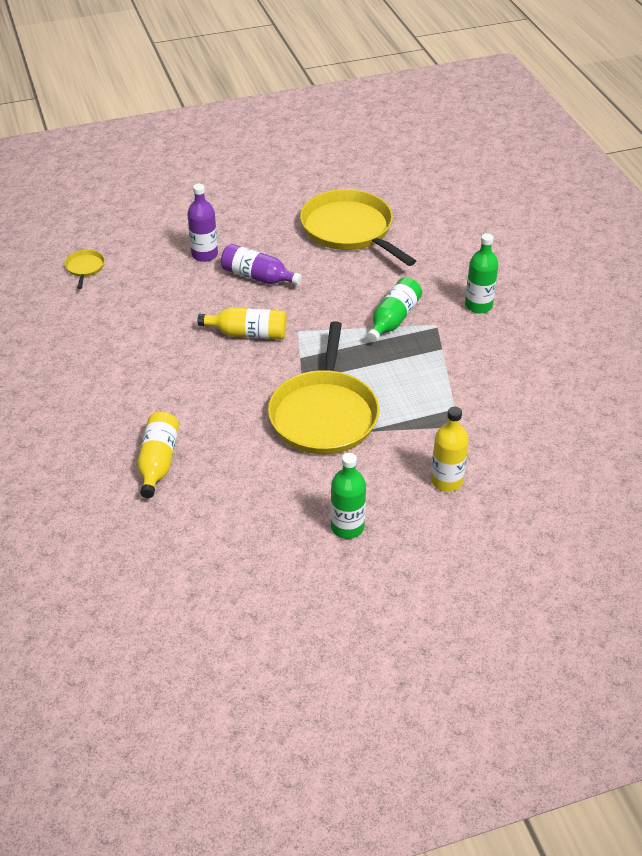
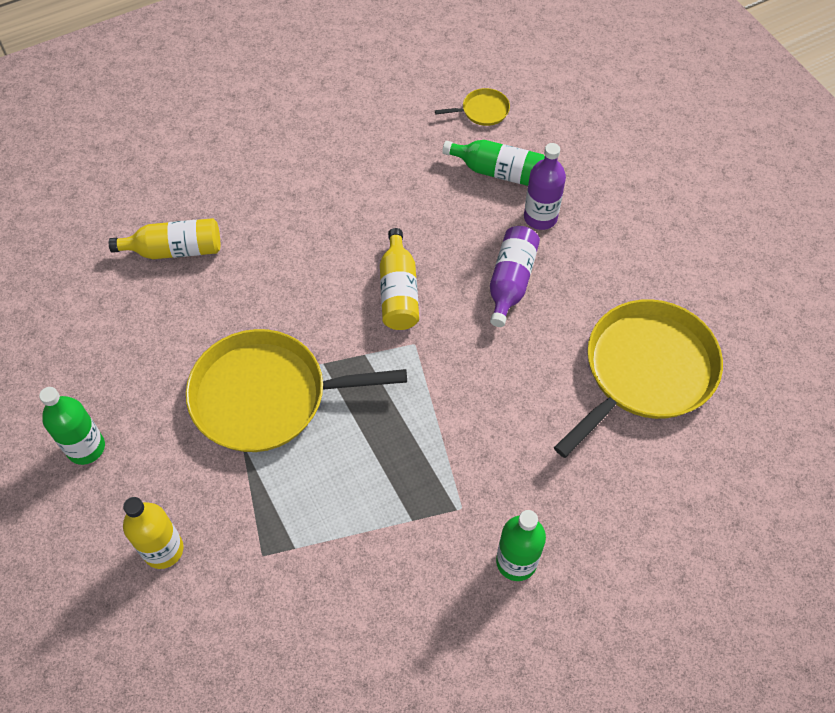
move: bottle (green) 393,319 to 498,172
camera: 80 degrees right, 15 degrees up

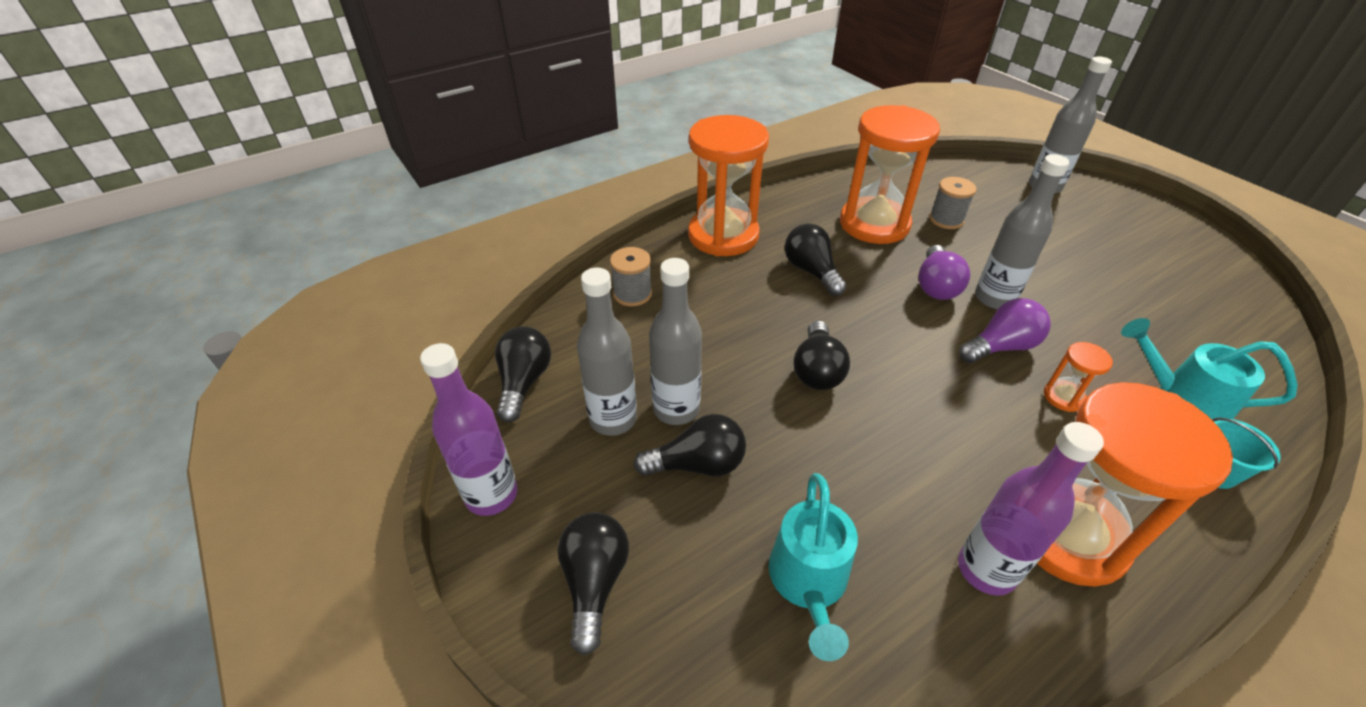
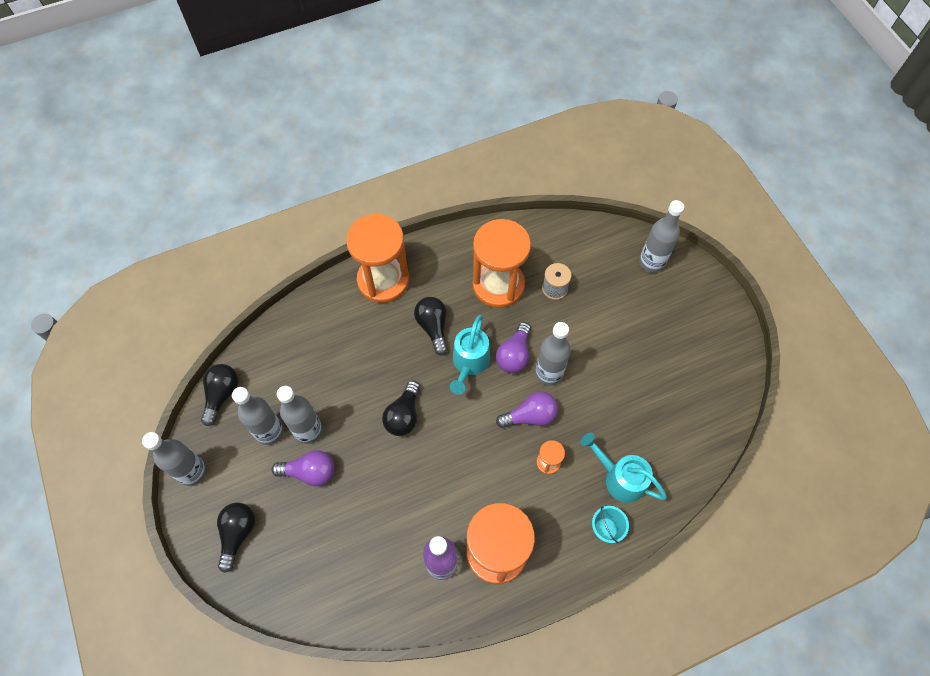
delete: spool (grey) 632,294
move: watering can (turquoise) 808,584 to 469,363
recolor: bottle (purple) 491,495 to bottle (grey) 193,472; light bulb (black) 697,464 to light bulb (purple) 310,472
camera: 10 degrees right, 20 degrees up

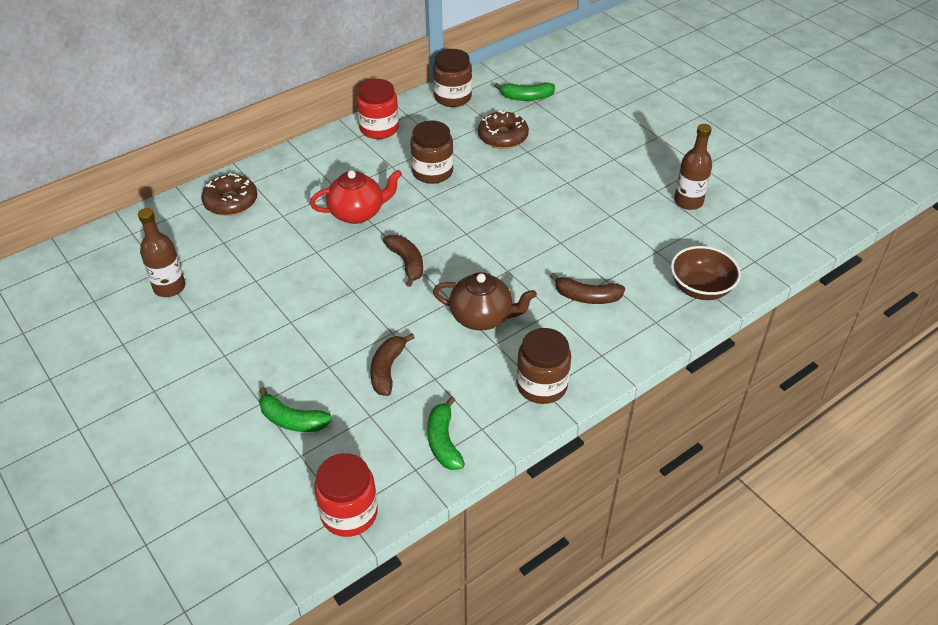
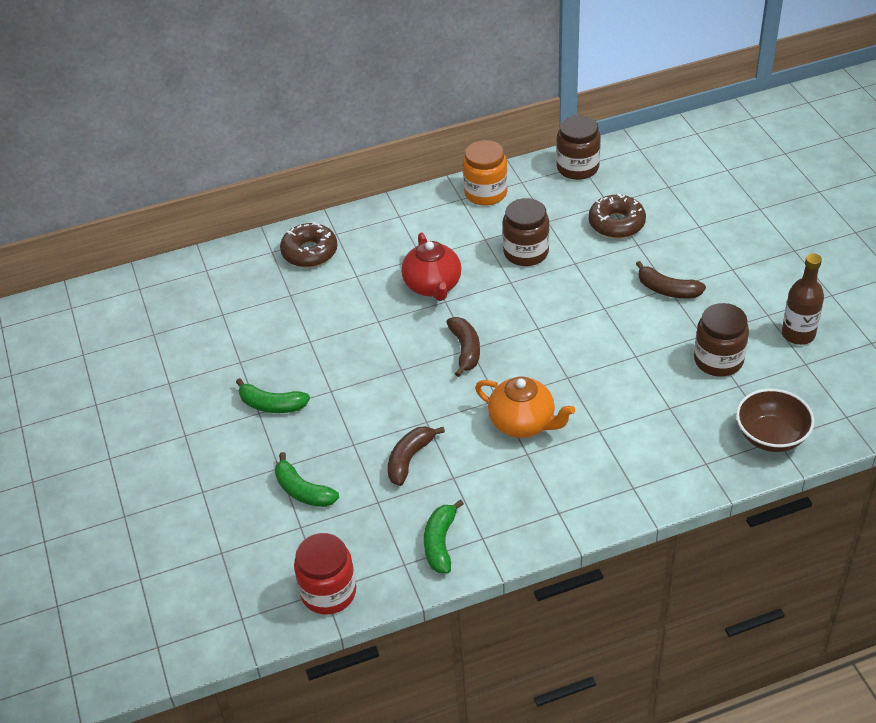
delete: bottle (brown) 169,287
move: banana (green) 526,97 to 272,405; jar (brown) 541,385 to 718,360; banana (brown) 587,297 to 667,290
recolor: jar (red) 379,128 to jar (orange) 485,193; teapot (brown) 482,317 to teapot (orange) 523,423
rotate: teapot (red) 357,213 = 433,286 75 degrees clockwise
camera: 20 degrees right, 0 degrees up

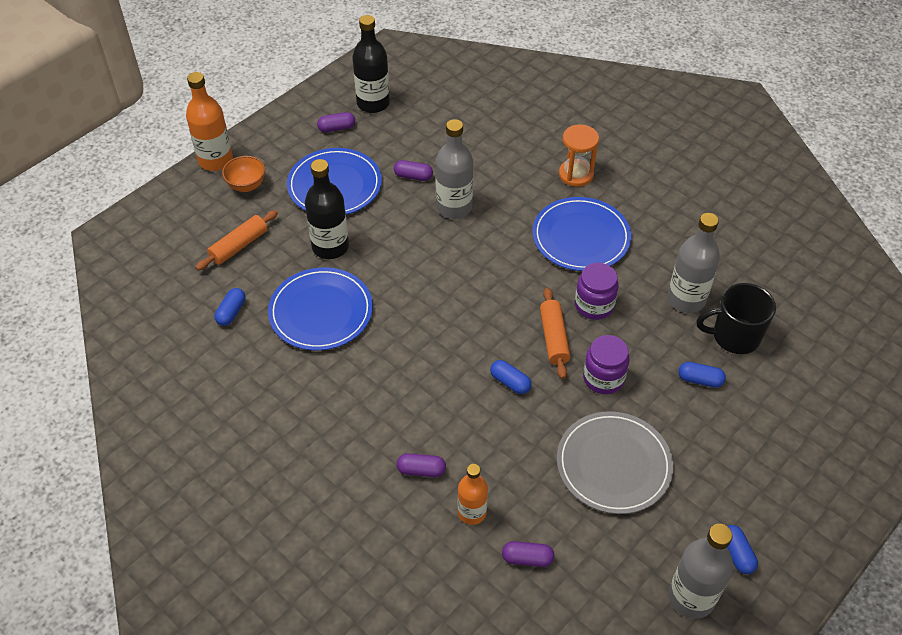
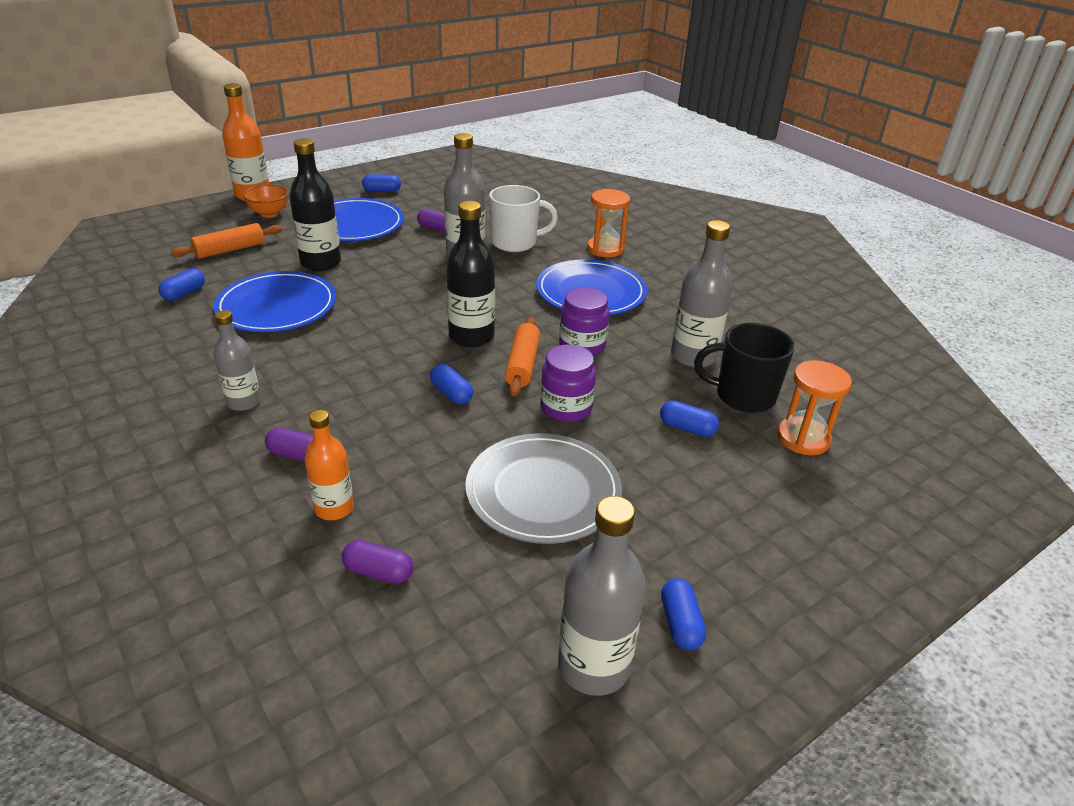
insert: bottle (grey) 244,402; mug (white) 515,243; hourglass (orange) 803,438
move: bottle (black) 373,103 to 471,336
recolor: capsule (purple) 337,128 to capsule (blue) 382,191
camera: 10 degrees right, 15 degrees down

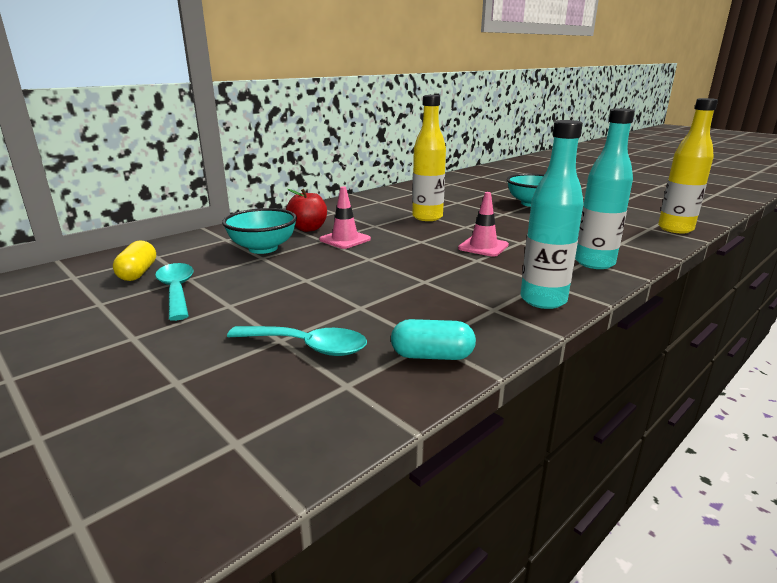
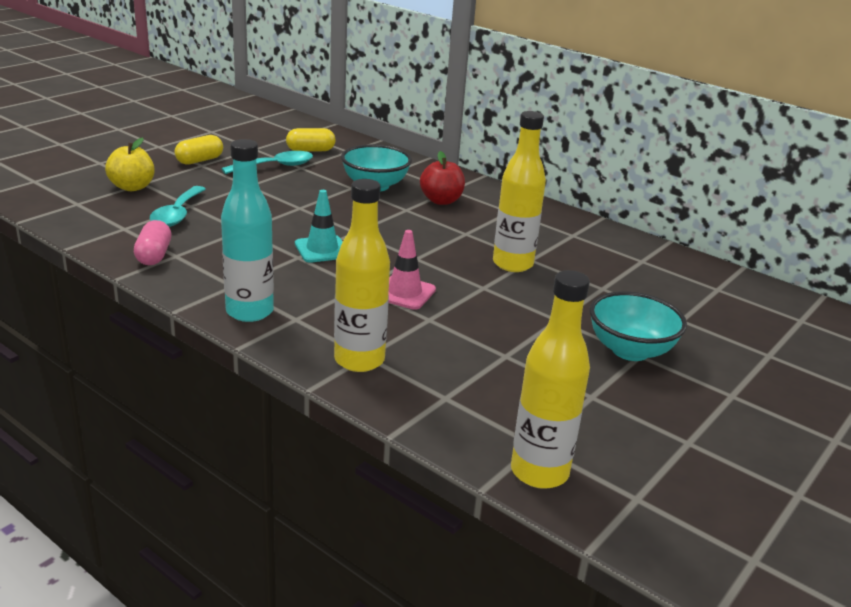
delete: traffic cone (pink) 345,239
insert: apple (yellow) 132,187; capsule (yellow) 199,160; traffic cone (turquoise) 322,249
recolor: capsule (turquoise) 432,356 to capsule (pink) 154,255; bottle (turquoise) 594,263 to bottle (yellow) 359,360
camera: 80 degrees right, 5 degrees up

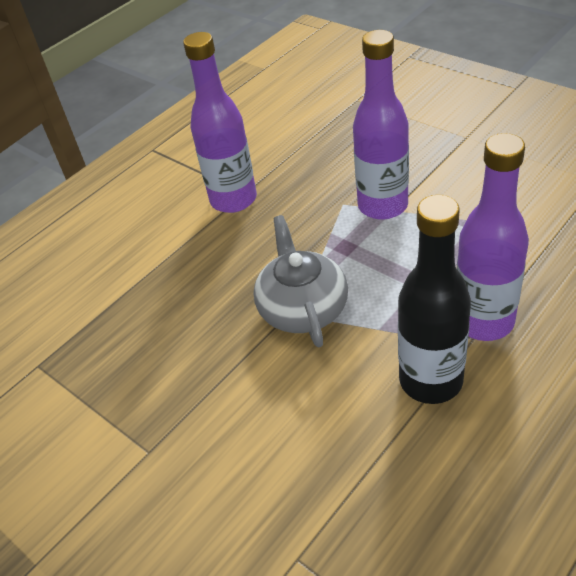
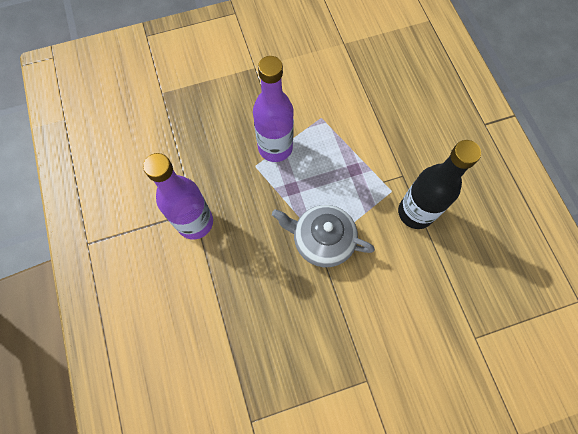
delete: bottle (purple) 483,321
camera: 65 degrees left, 25 degrees up

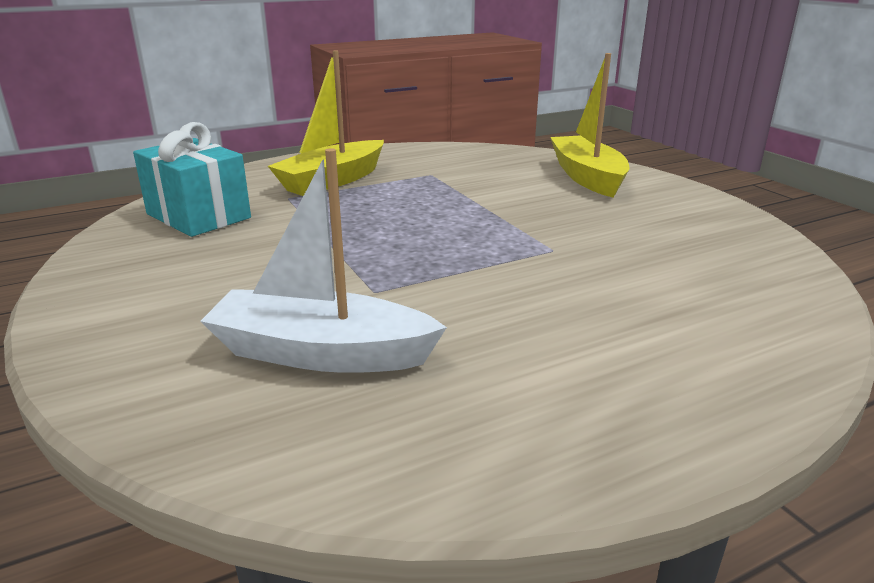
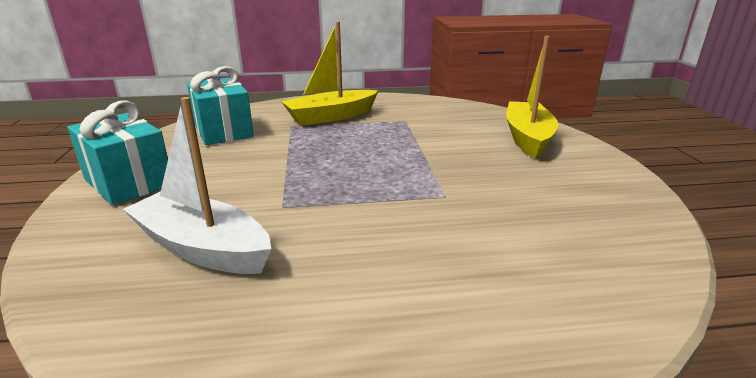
insert: gift (turquoise) 129,182
camera: 20 degrees right, 0 degrees up

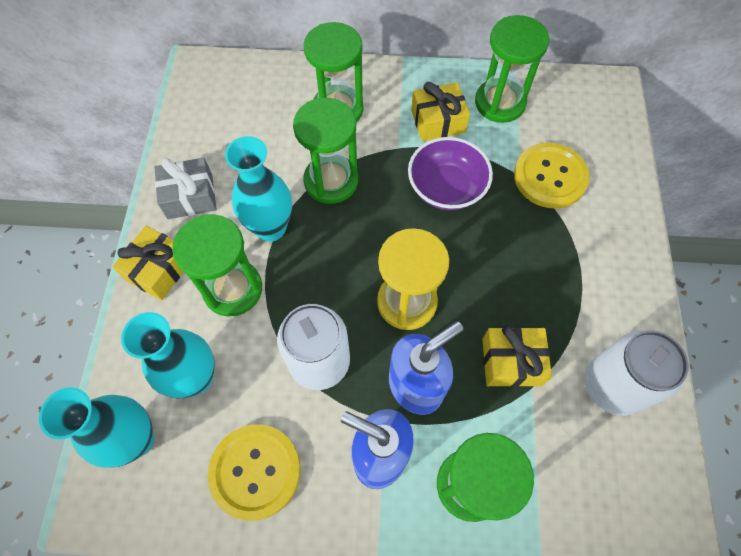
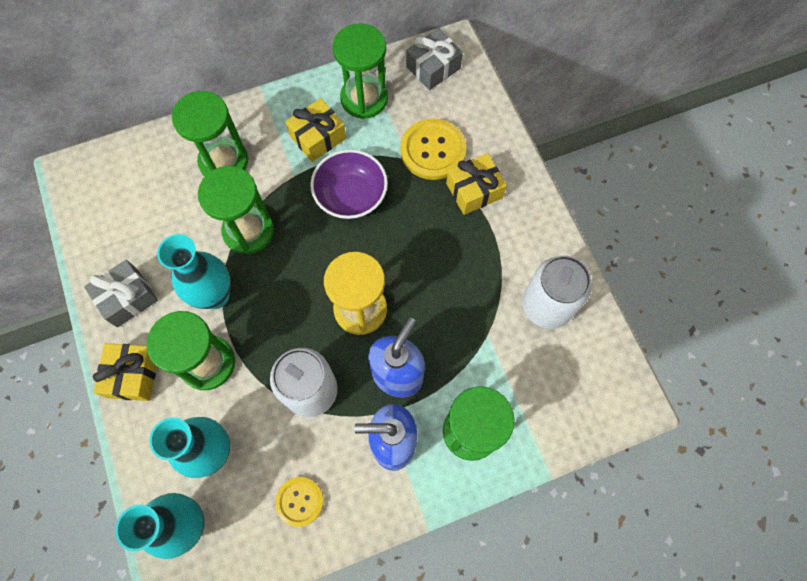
insert: gift (grey) 433,67
move: gift (yellow) 511,362 to 474,190
resize: button (yellow) 255,471 = 300,501 x0.60
camera: 25 degrees left, 5 degrees up

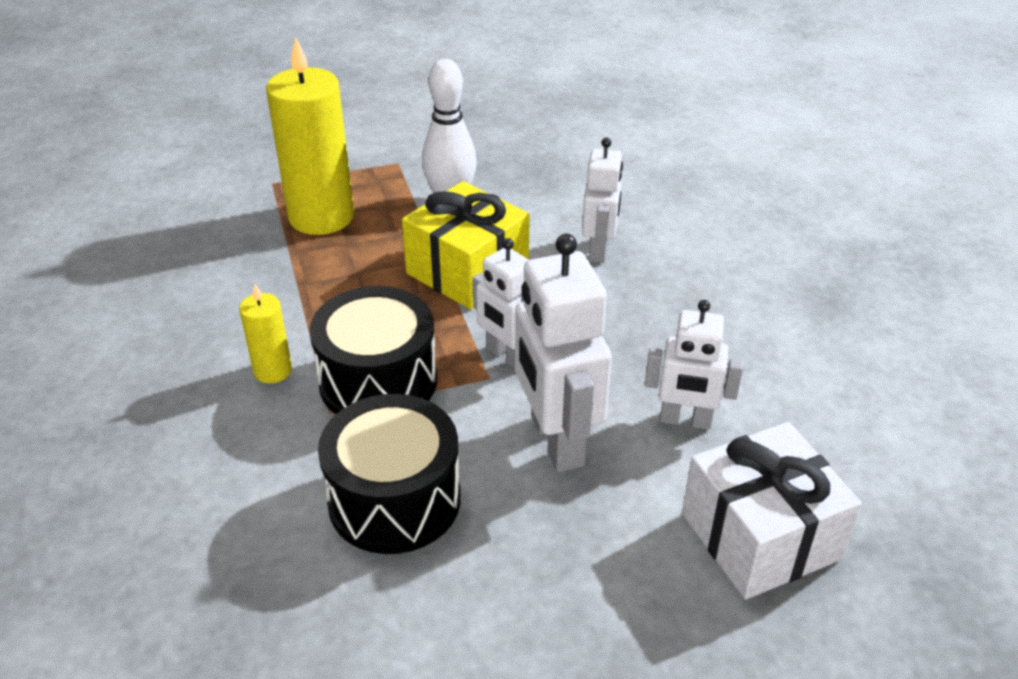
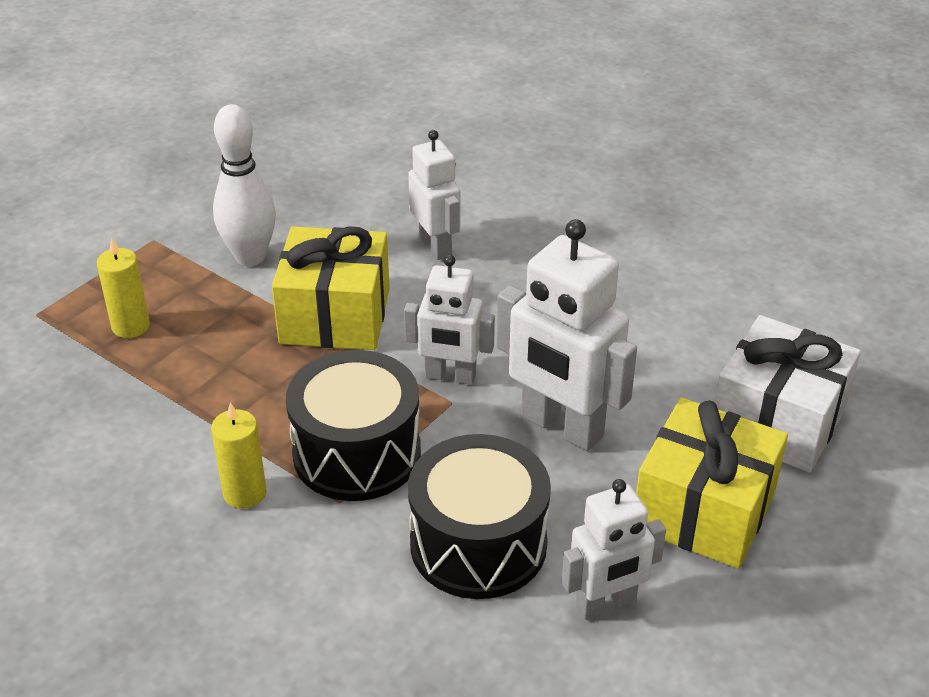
insert: gift (yellow) 704,510
move: robot (white) 685,420 to 606,604
resize: candle (yellow) 321,217 = 131,326 x0.49
camera: 35 degrees left, 0 degrees up

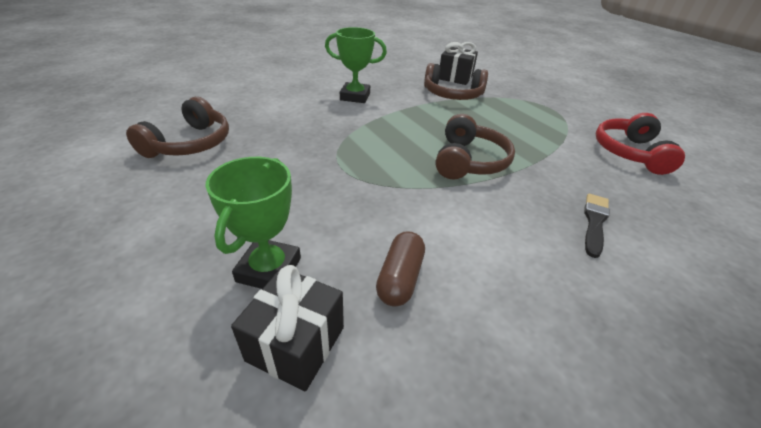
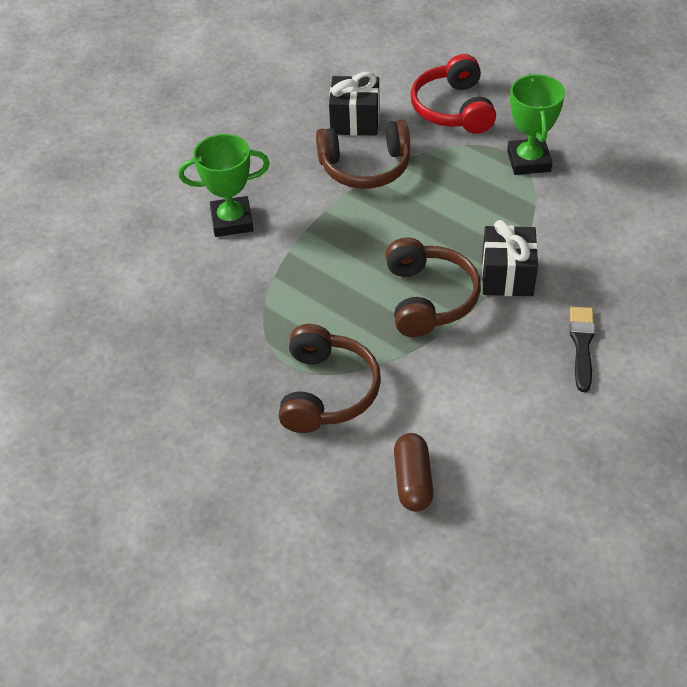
move: headphones (brown) 190,144 to 327,391; trophy (green) 269,269 to 528,161; gift (black) 296,344 to 507,276; headphones (red) 629,153 to 453,109
camera: 15 degrees left, 10 degrees up

